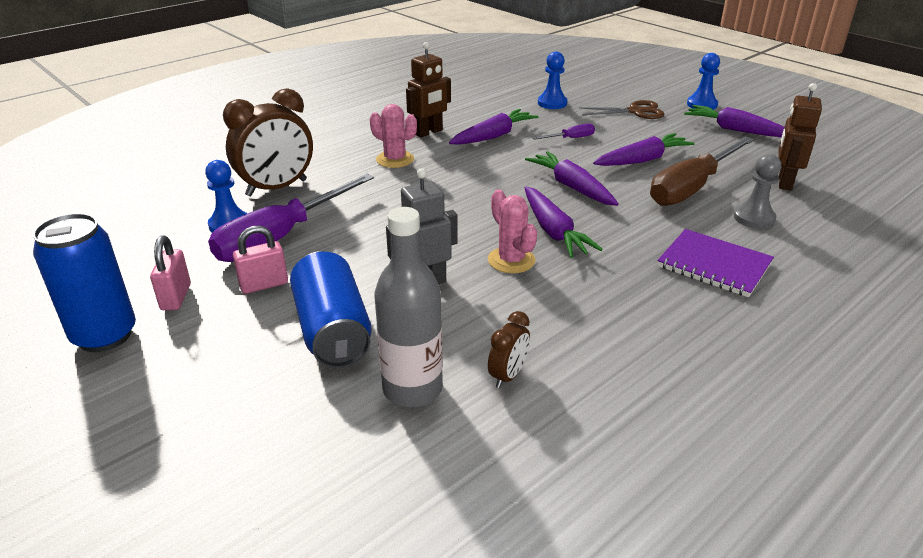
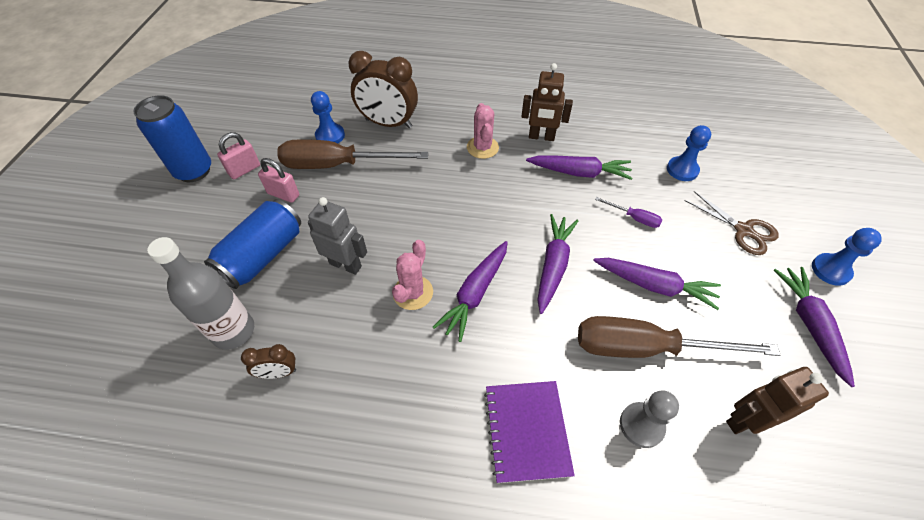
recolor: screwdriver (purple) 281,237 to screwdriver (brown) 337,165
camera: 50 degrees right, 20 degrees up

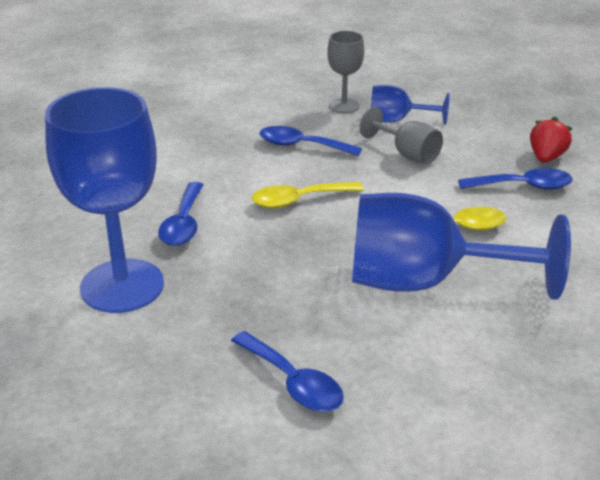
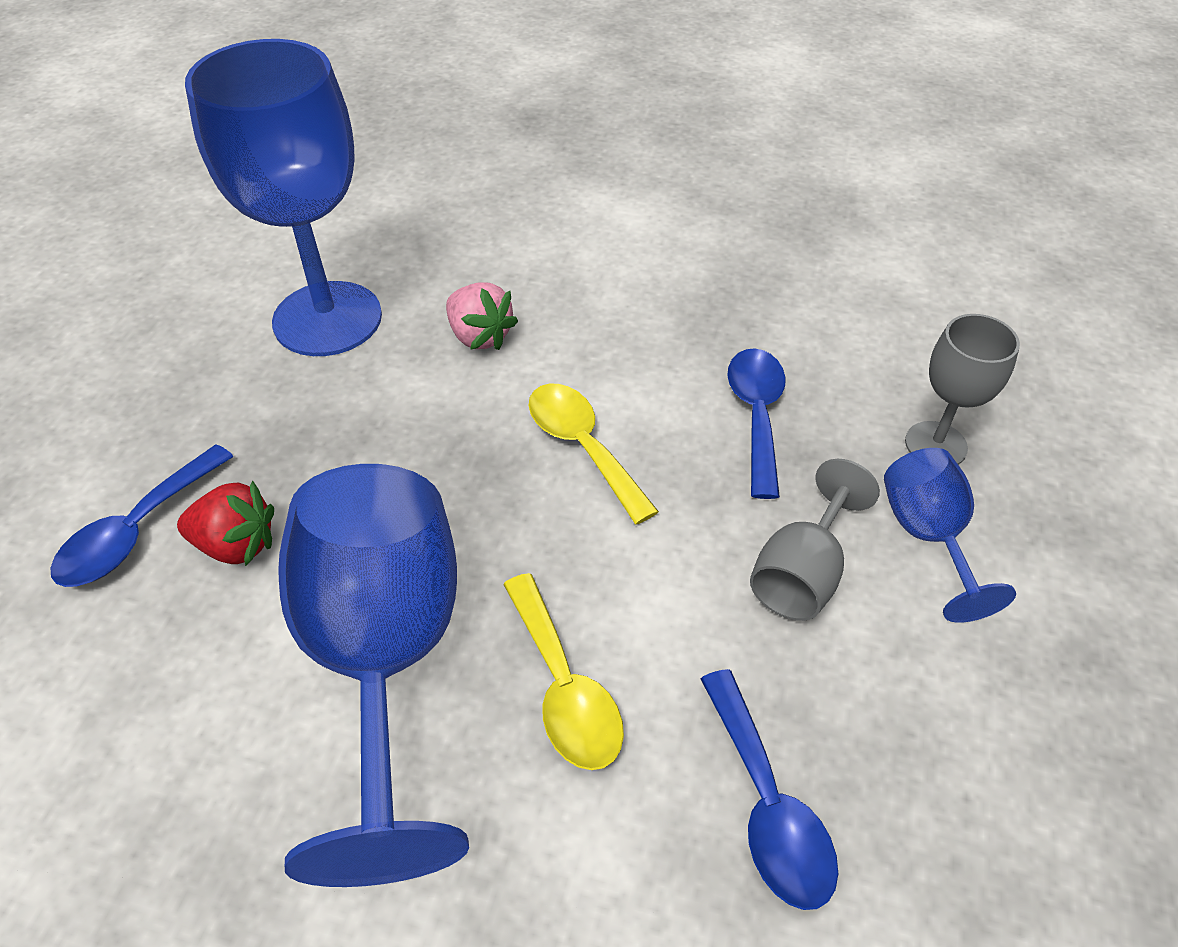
move: strawberry (red) 546,157 to 236,545
replace: spoon (blue) 183,223 to strawberry (pink) 479,336
camera: 75 degrees right, 15 degrees up

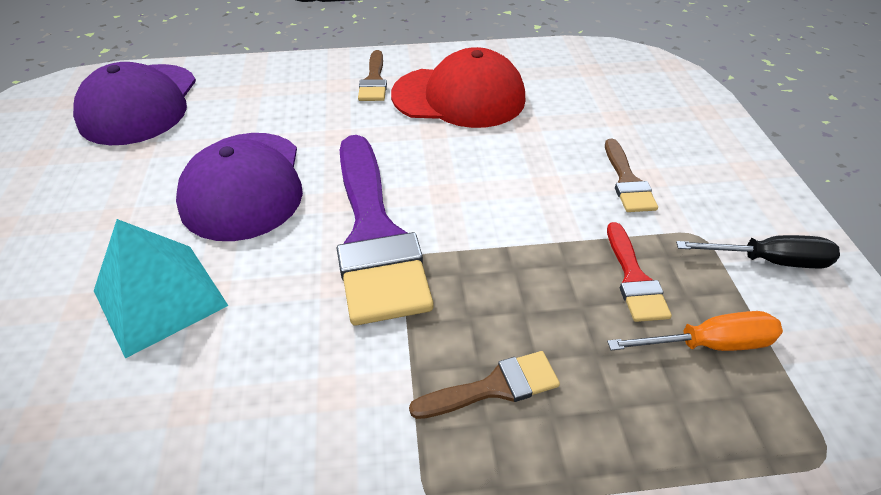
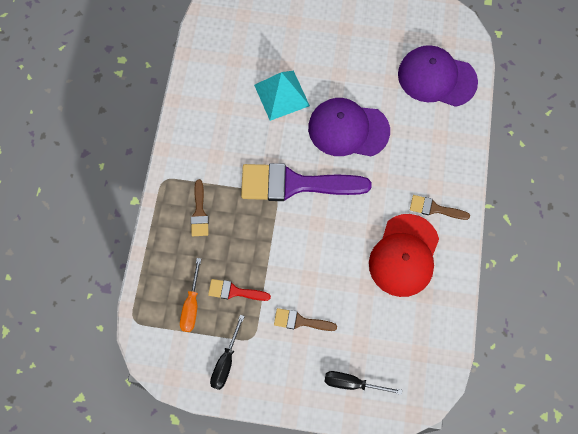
insert: screwdriver (black) 352,383
camera: 105 degrees right, 25 degrees up

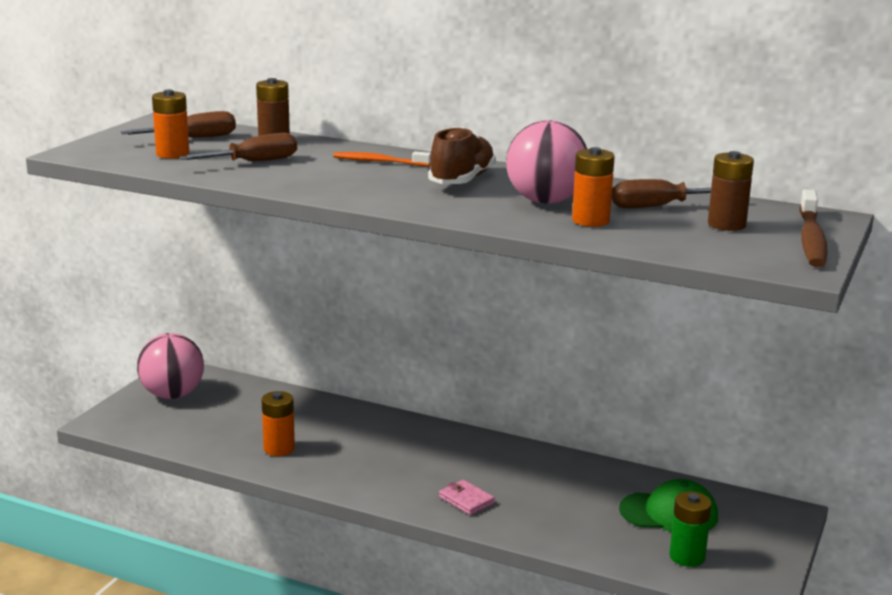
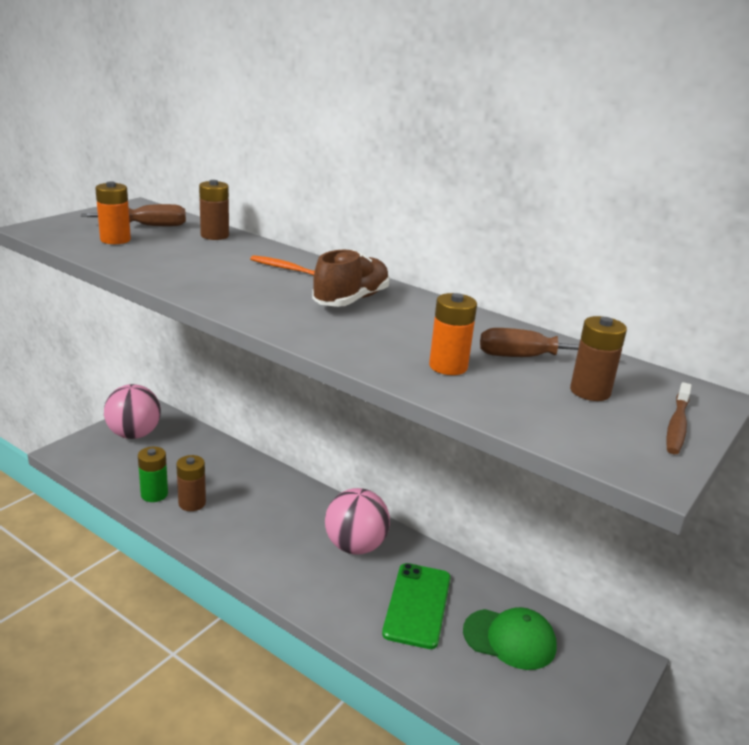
delete: screwdriver (brown) 254,162; wallet (pink) 466,500
insert: phone (green) 417,605
move: ball (pink) 545,201 to 355,546; battery (green) 687,557 to 154,494
recolor: battery (orange) 279,448 to battery (brown) 192,503
resize: toothbrush (brown) 811,239 = 677,425 x0.66
camera: 10 degrees right, 5 degrees up

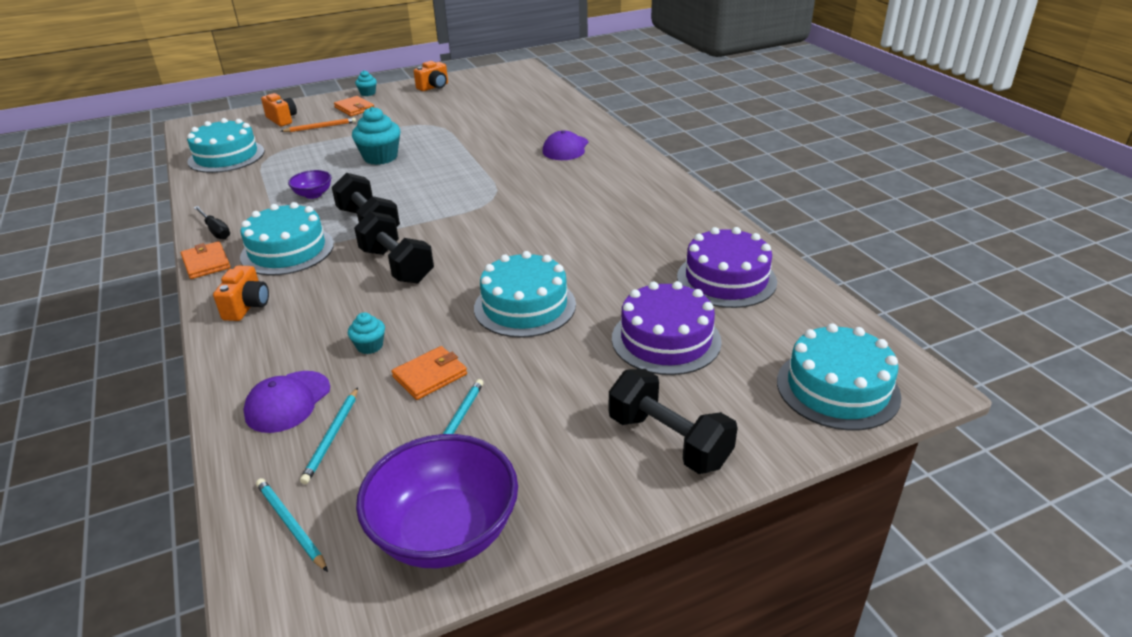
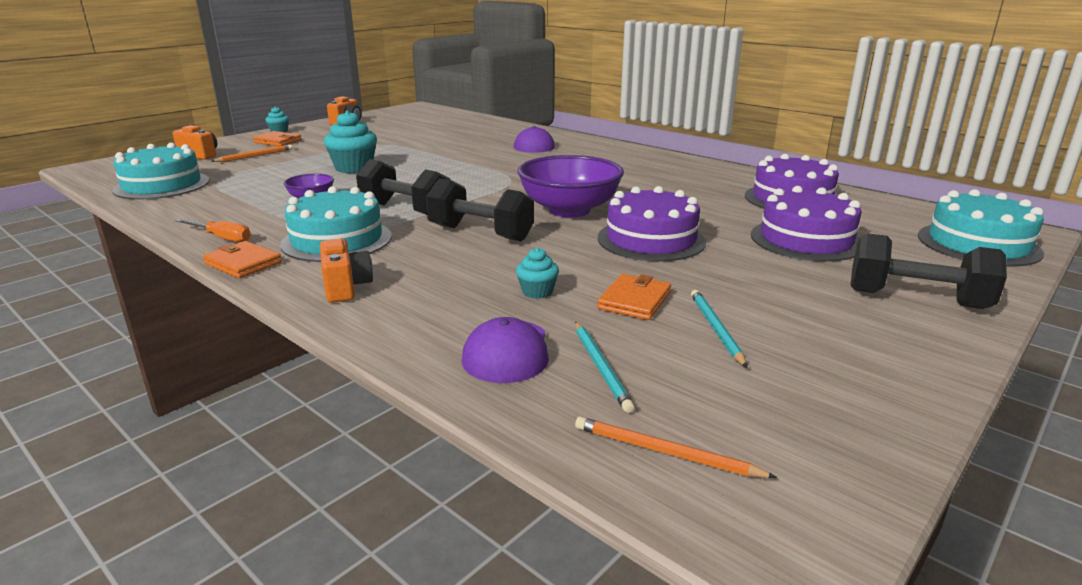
move: bowl (purple) 445,532 to 569,210
recolor: screwdriver (black) 215,230 to screwdriver (orange) 222,238; pencil (turquoise) 291,525 to pencil (orange) 666,452; cake (turquoise) 525,306 to cake (purple) 651,240
camera: 25 degrees left, 10 degrees down

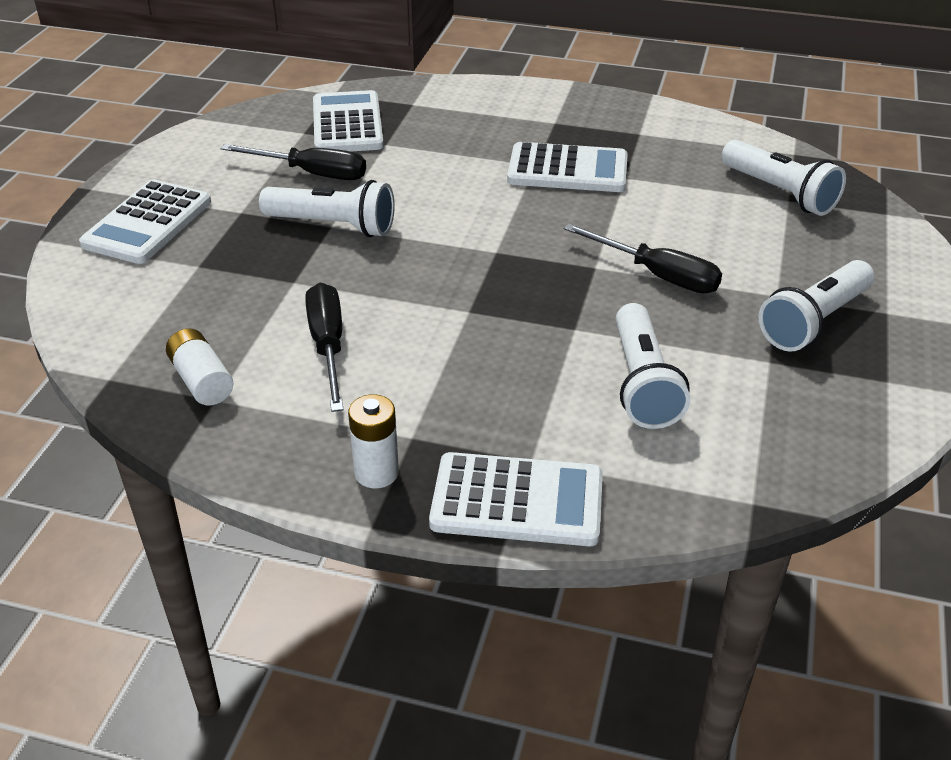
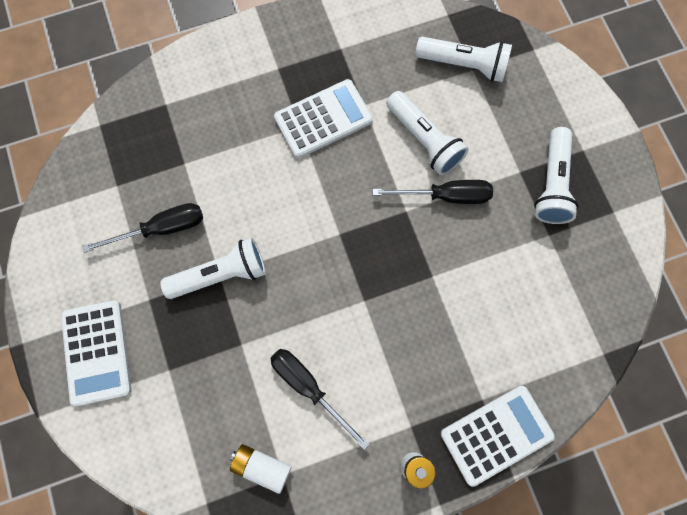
delete: calculator (white) 347,124
move: flashlight (white) 642,383 to 424,140
camera: 35 degrees left, 35 degrees up

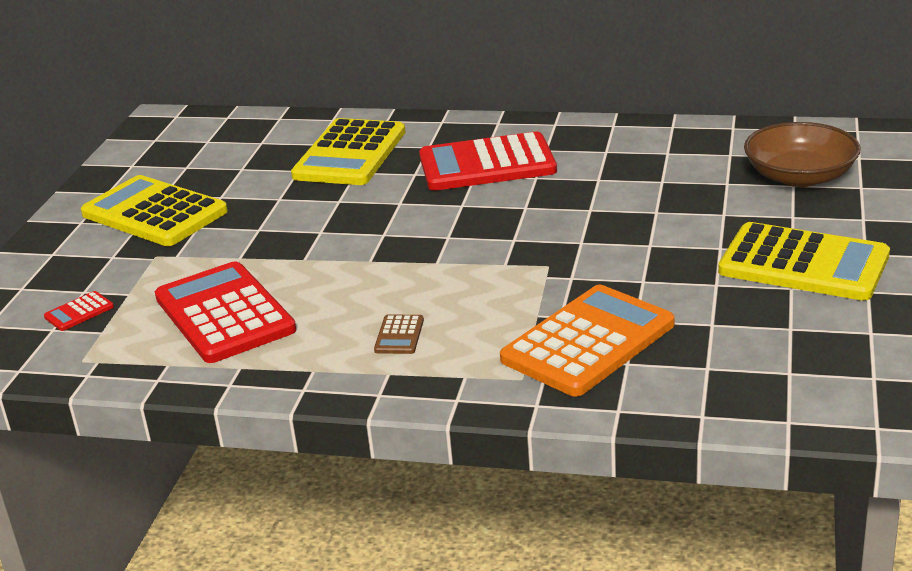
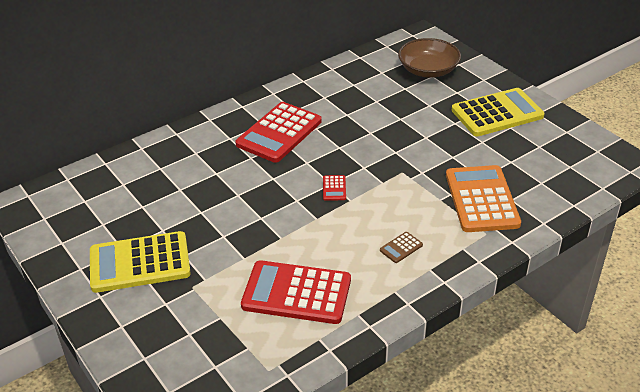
delete: calculator (yellow) 349,154
move: calculator (red) 79,312 to 334,188
rotate: calculator (brown) 399,335 = 401,248 90 degrees clockwise
camera: 50 degrees left, 10 degrees up

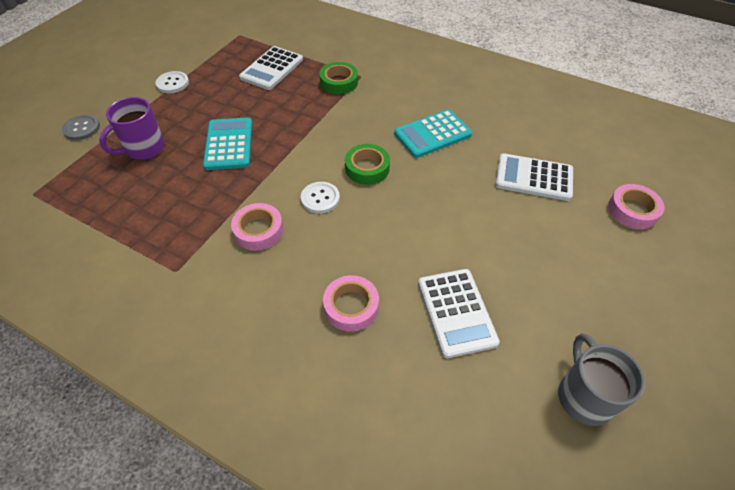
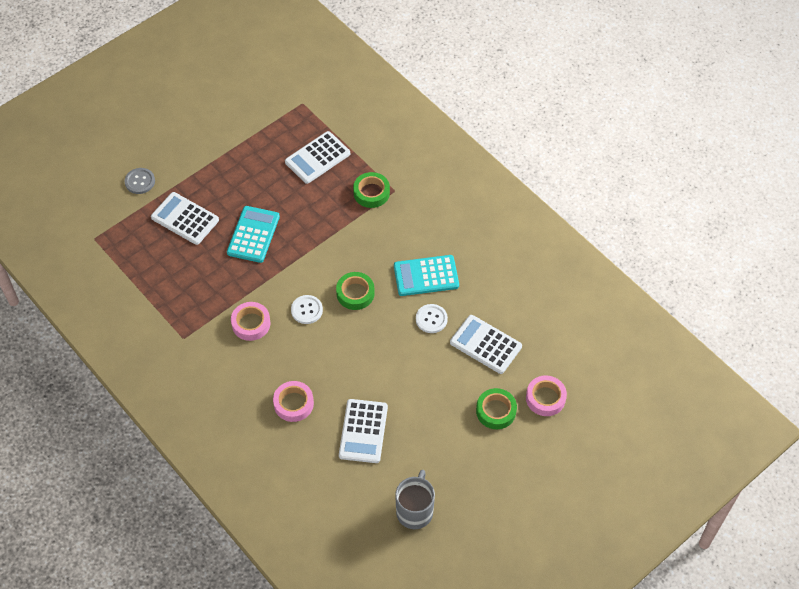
insert: tape (green) 496,411
move: button (white) 172,83 to 431,319
replace: mug (purple) 144,149 to calculator (white) 185,219
camera: 20 degrees right, 5 degrees up

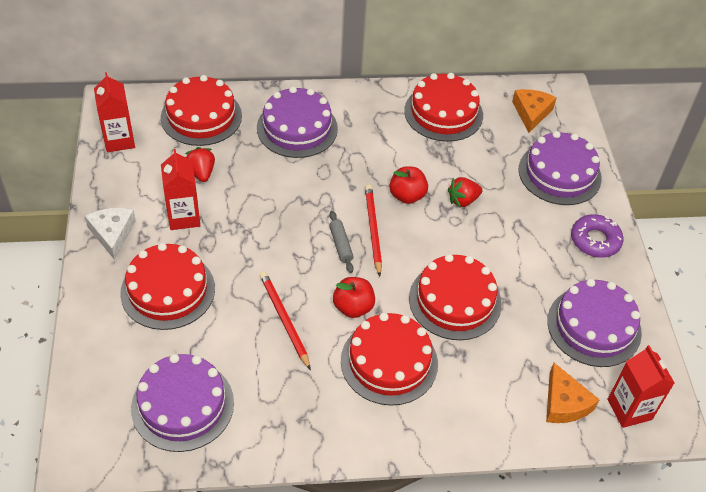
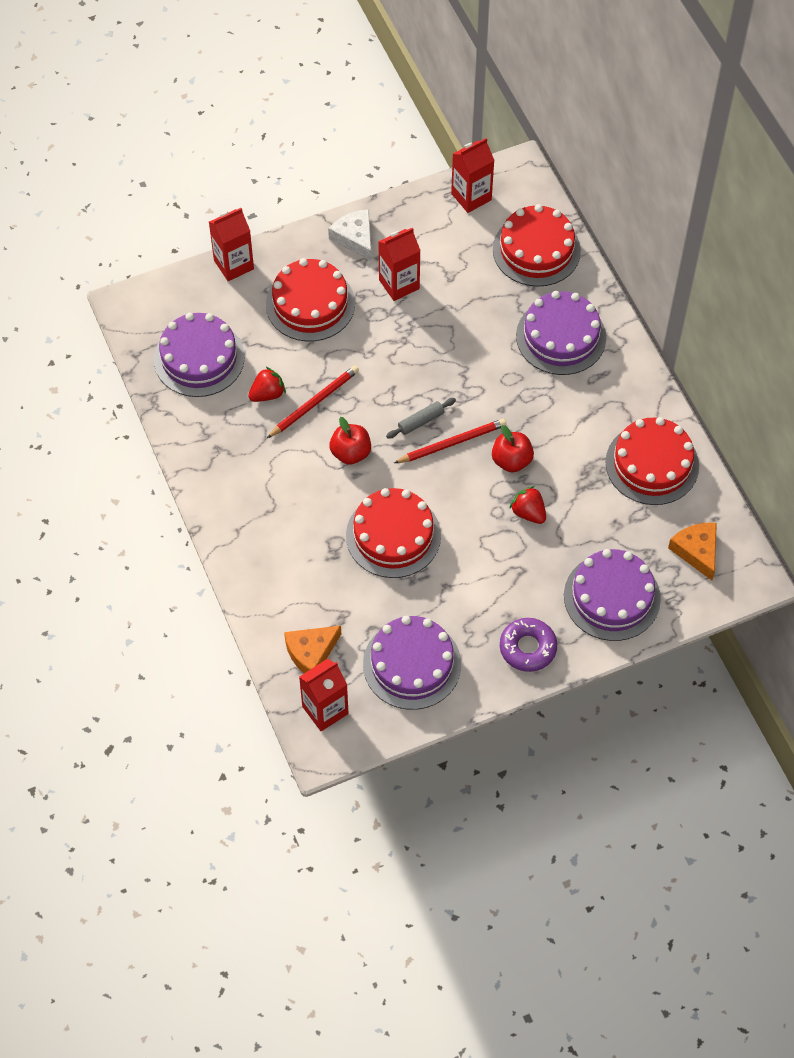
delete: cake (red) 389,362
insert: carton (red) 234,265
move: strawberry (red) 201,173 to 267,394
rotate: cheese (white) 112,234 = 355,238 90 degrees counterclockwise; cheese (orange) 531,113 = 696,551 105 degrees counterclockwise
camera: 75 degrees right, 10 degrees up

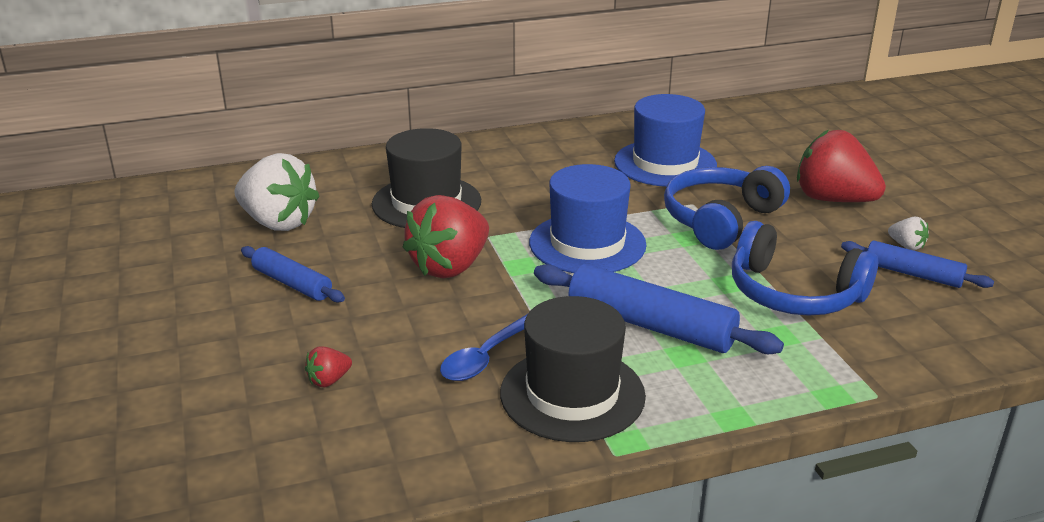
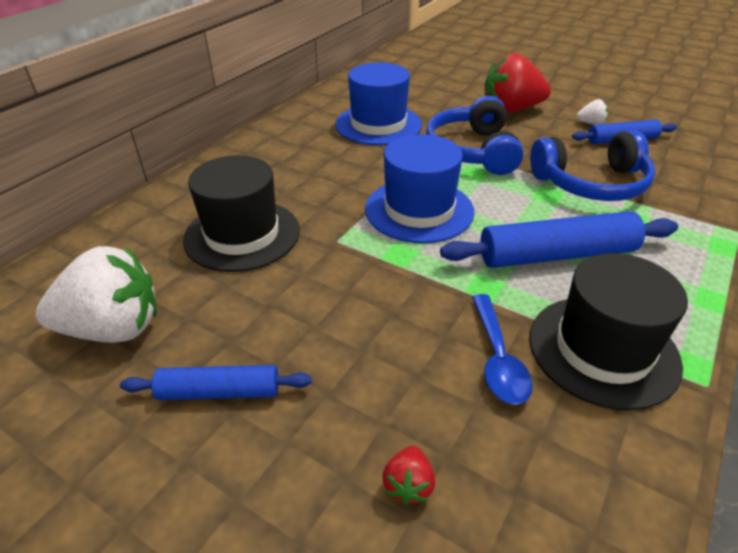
delete: strawberry (red) 450,267
camera: 40 degrees left, 10 degrees up

